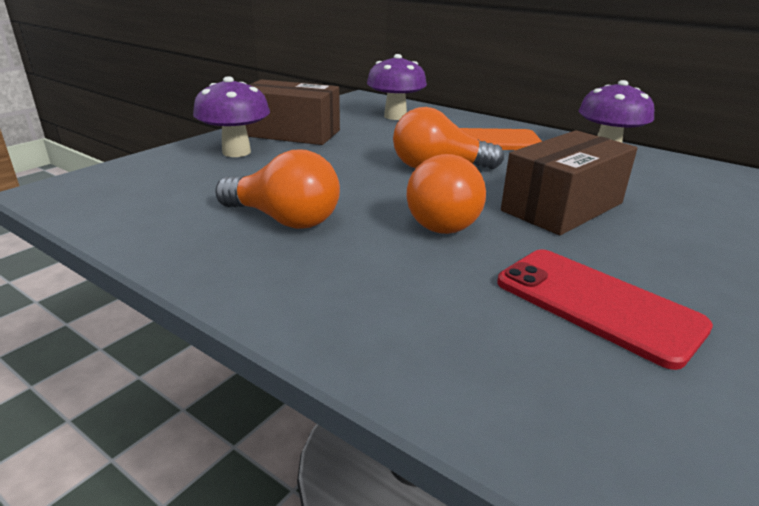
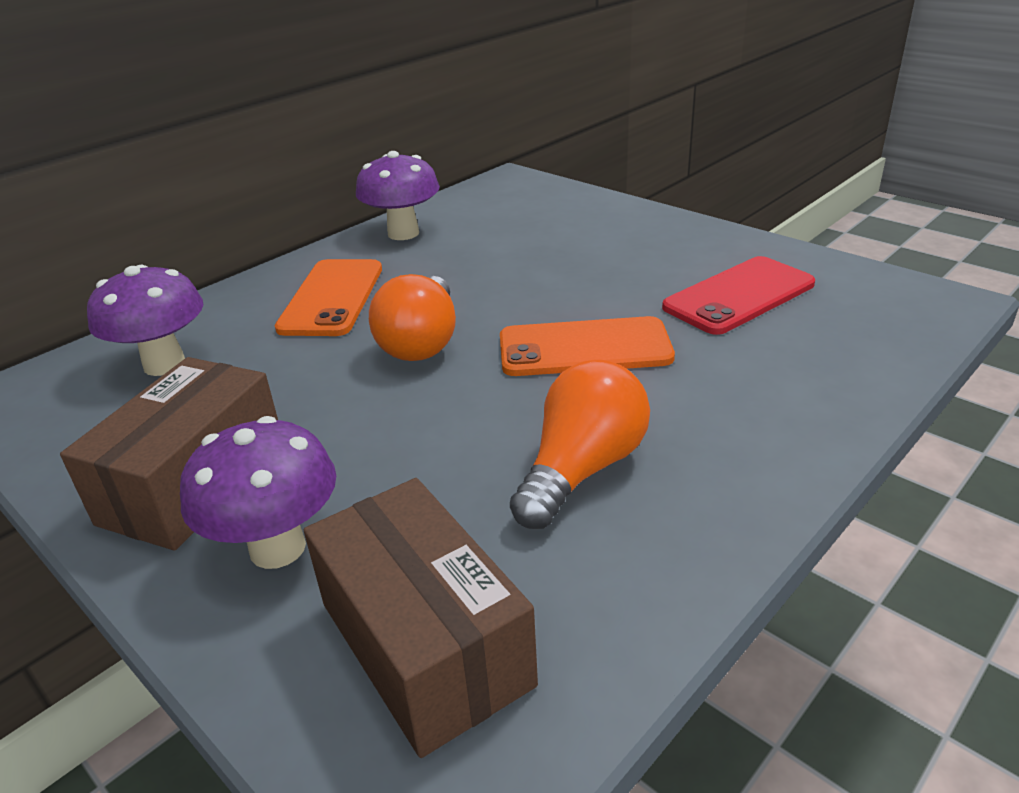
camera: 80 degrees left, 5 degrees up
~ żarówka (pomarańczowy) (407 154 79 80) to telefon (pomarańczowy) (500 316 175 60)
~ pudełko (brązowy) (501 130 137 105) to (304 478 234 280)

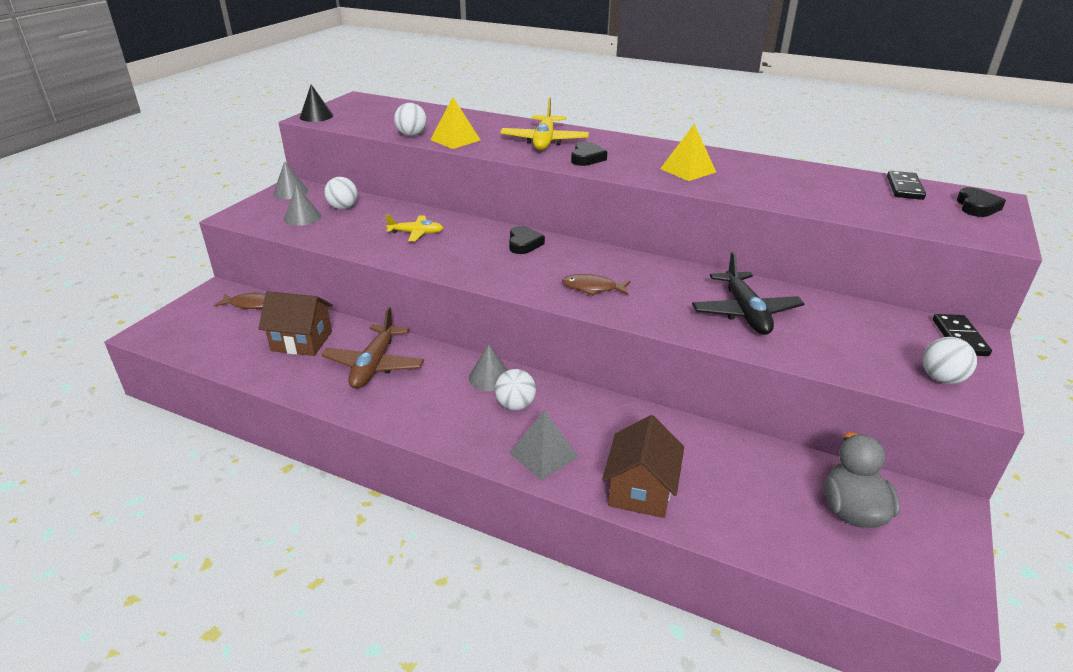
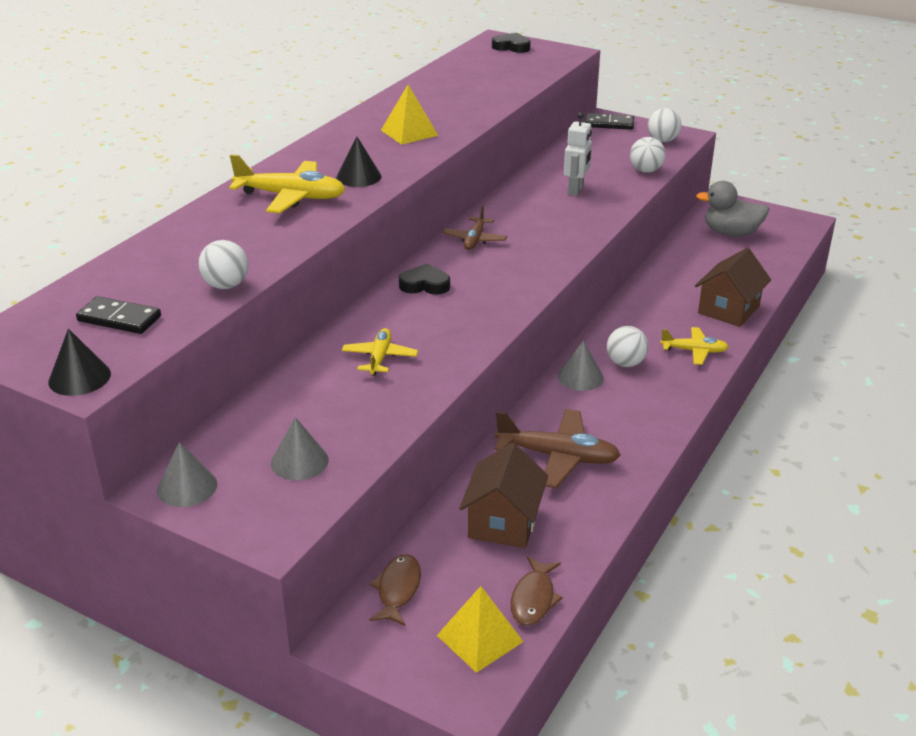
camera: 85 degrees left, 0 degrees up
~ piłka (biały) (324 177 34 32) to (630 137 36 36)
~ piramida (żółty) (430 97 51 52) to (437 586 87 87)
~ piramida (szary) (509 410 69 70) to samolot (żółty) (660 327 69 38)
~ ryba (brązowy) (562 274 69 22) to (511 556 52 69)
~ serce (czarny) (571 142 36 24) to stożek (czarny) (336 136 46 51)
~ domek (brązowy) (602 415 82 103) = (695 248 76 79) 75 degrees counterclockwise
~ samolot (czarny) (692 252 112 83) to robot (biały) (564 112 28 84)
~ kostka domina (czarny) (887 171 39 29) to (76 296 85 38)
+ samolot (brązowy) (443 205 64 45)

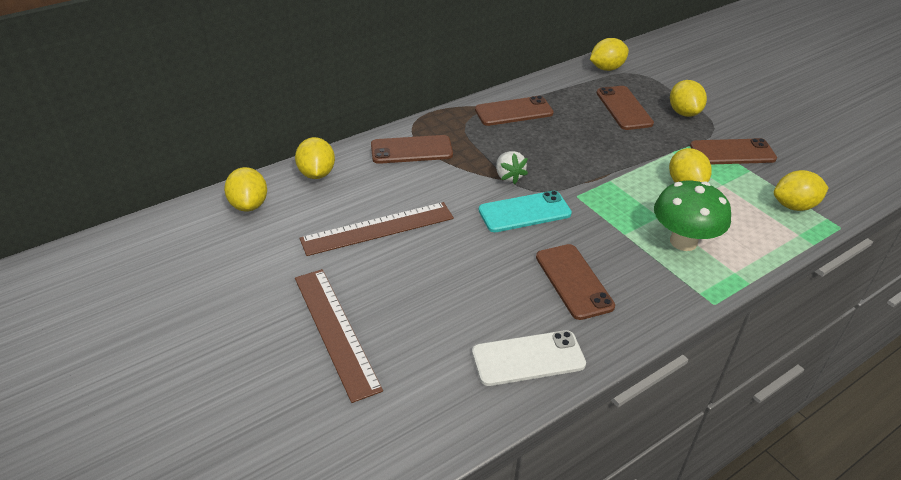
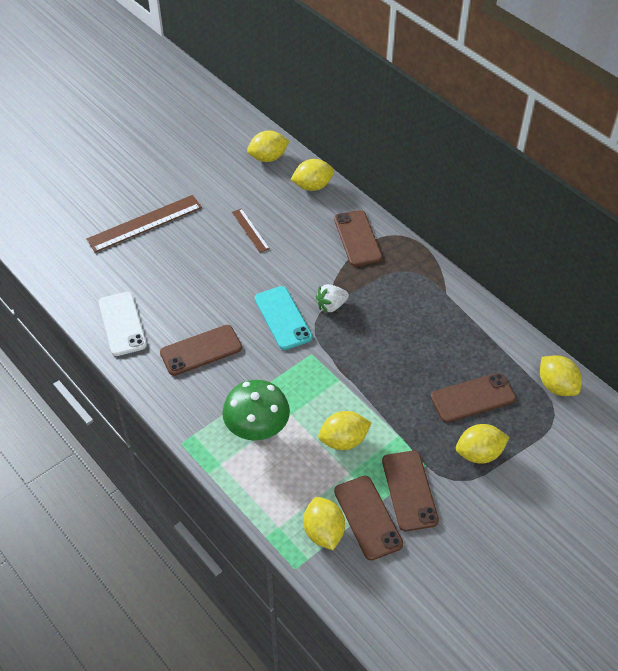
camera: 85 degrees right, 10 degrees up
~ linijka (brązowy) (300 202 154 54) = (232 208 38 45) x0.53
~ telefon (brązowy) (475 96 79 30) to (334 476 69 85)

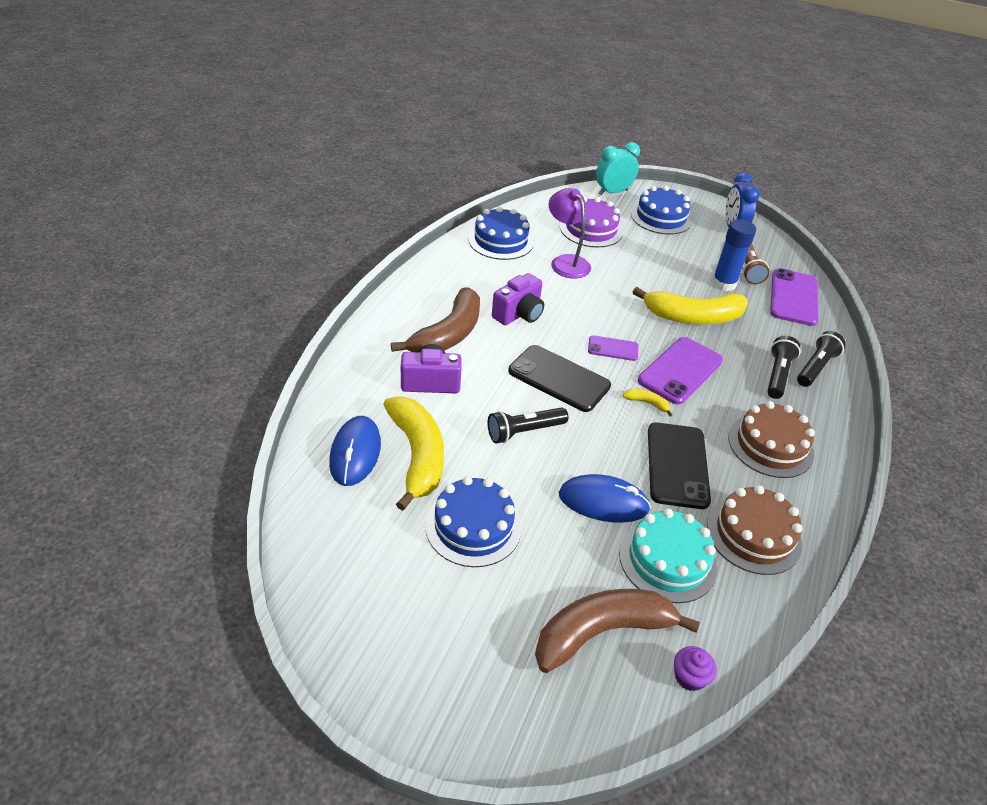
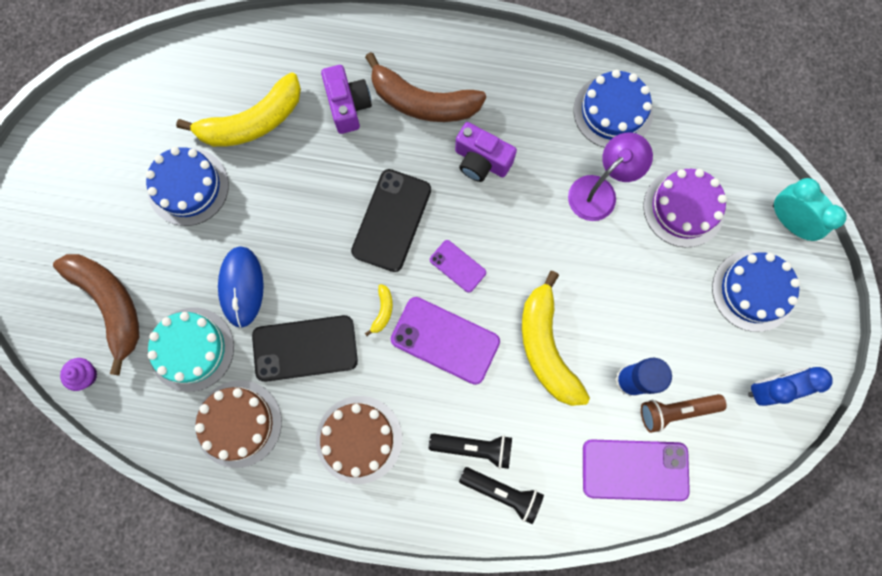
camera: 80 degrees right, 35 degrees up
- myszka (niebieski) (329 416 52 70)
- latarka (czarny) (487 407 81 36)
~ telefon (fioletowy) (588 335 50 26) = (430 240 56 53) 45 degrees counterclockwise

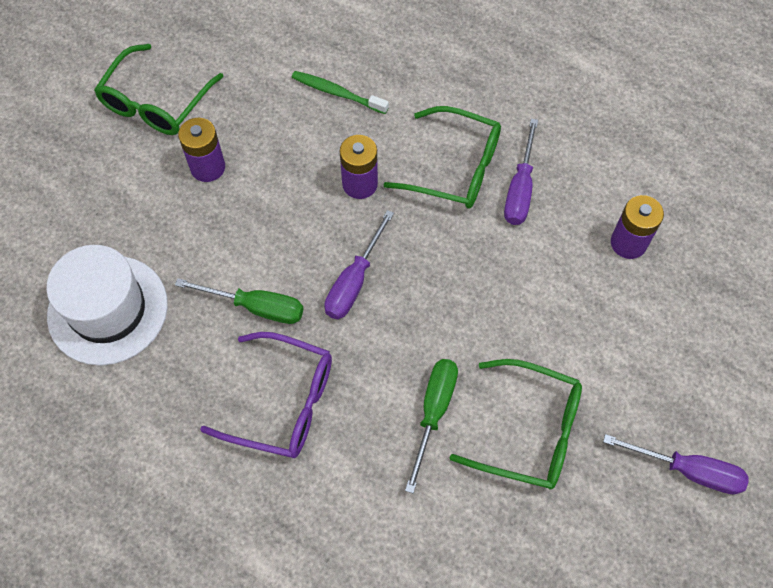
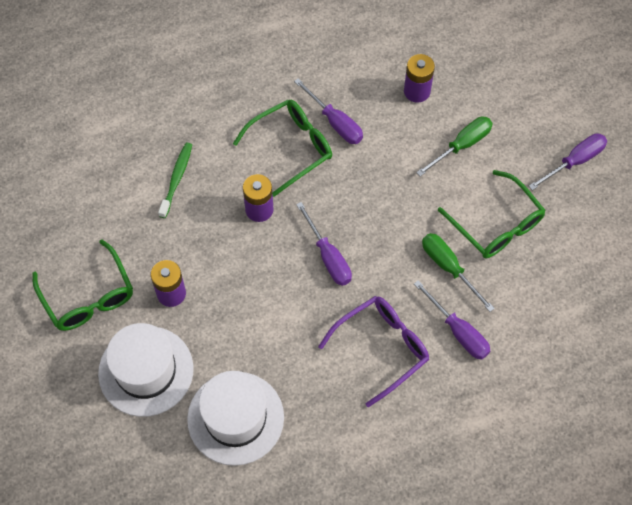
camera: 55 degrees left, 0 degrees up
~ śrubokręt (zielony) (175 278 128 46) to (416 116 77 60)
~ szczoteczka do zębów (zielony) (291 71 98 43) = (158 143 34 75) 135 degrees clockwise
~ okulary (zielony) (449 359 133 130) = (438 170 108 88) 90 degrees clockwise
+ kapelusz (biały) (98 323 96 94)
+ śrubokręt (fioletowy) (414 280 76 80)

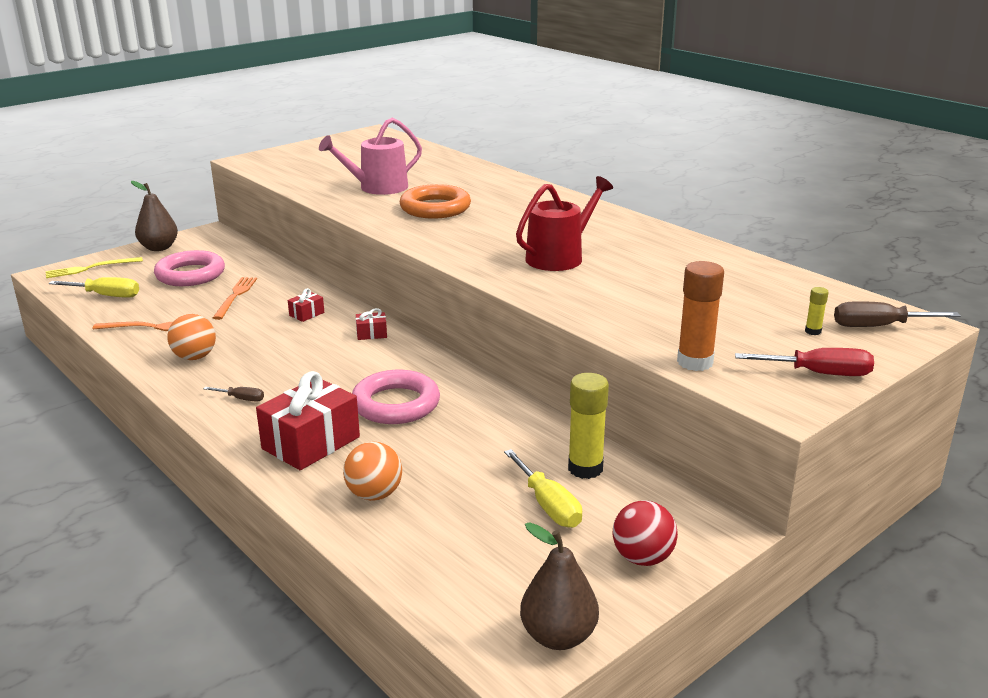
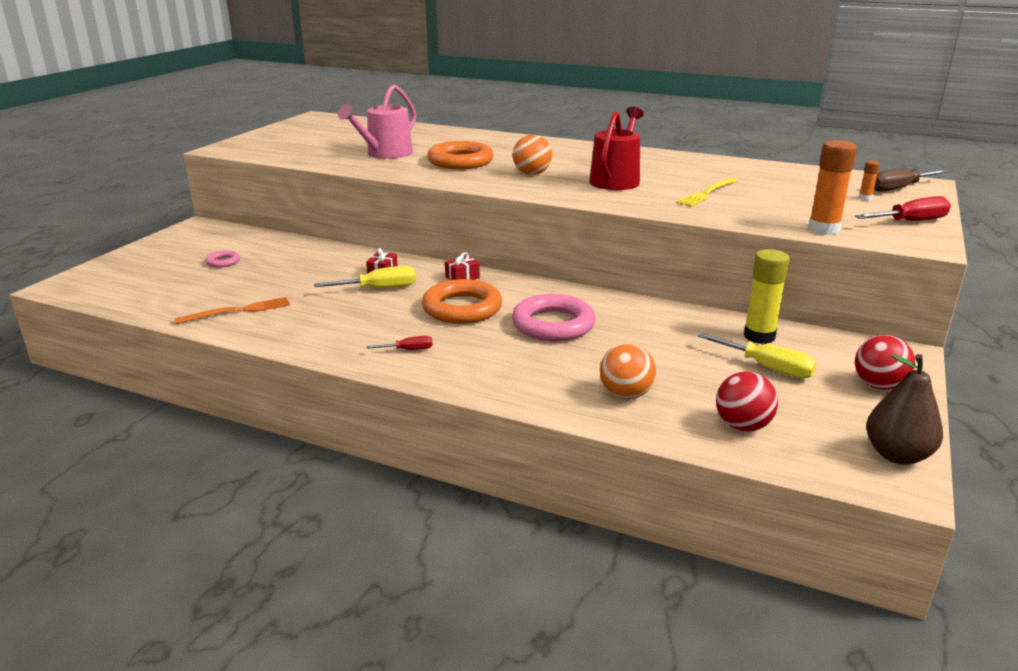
camera: 25 degrees left, 0 degrees up
~ widelec (żółty) (45 257 98 21) to (676 178 62 29)
~ śrubokręt (żółty) (49 277 90 21) to (314 266 102 22)
- gruszka (brązowy) (131 181 47 70)
~ pierścień (różowy) (154 250 71 36) = (206 250 34 17) x0.47
~ piłka (pomarańczowy) (167 314 49 46) to (513 134 39 41)
~ śrubokręt (brązowy) (203 387 61 14) to śrubokręt (czerwony) (367 336 66 14)
- widelec (pomarańczowy) (213 277 44 43)
- prezent (czerwony) (256 371 104 99)
~ klej w sztyfcie (żółty) (805 287 24 48) to klej w sztyfcie (pomarańczowy) (859 160 21 40)
+ pierścień (pomarańczowy) (422 279 80 45)
+ piłka (czerwony) (716 372 62 59)

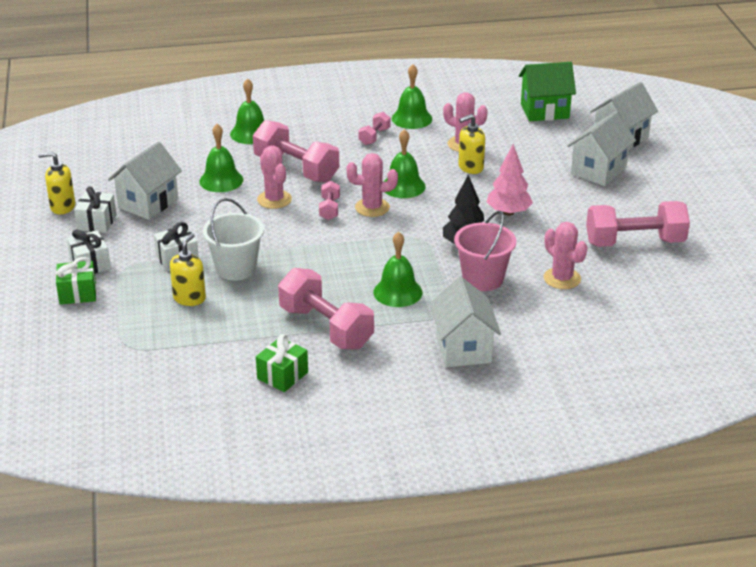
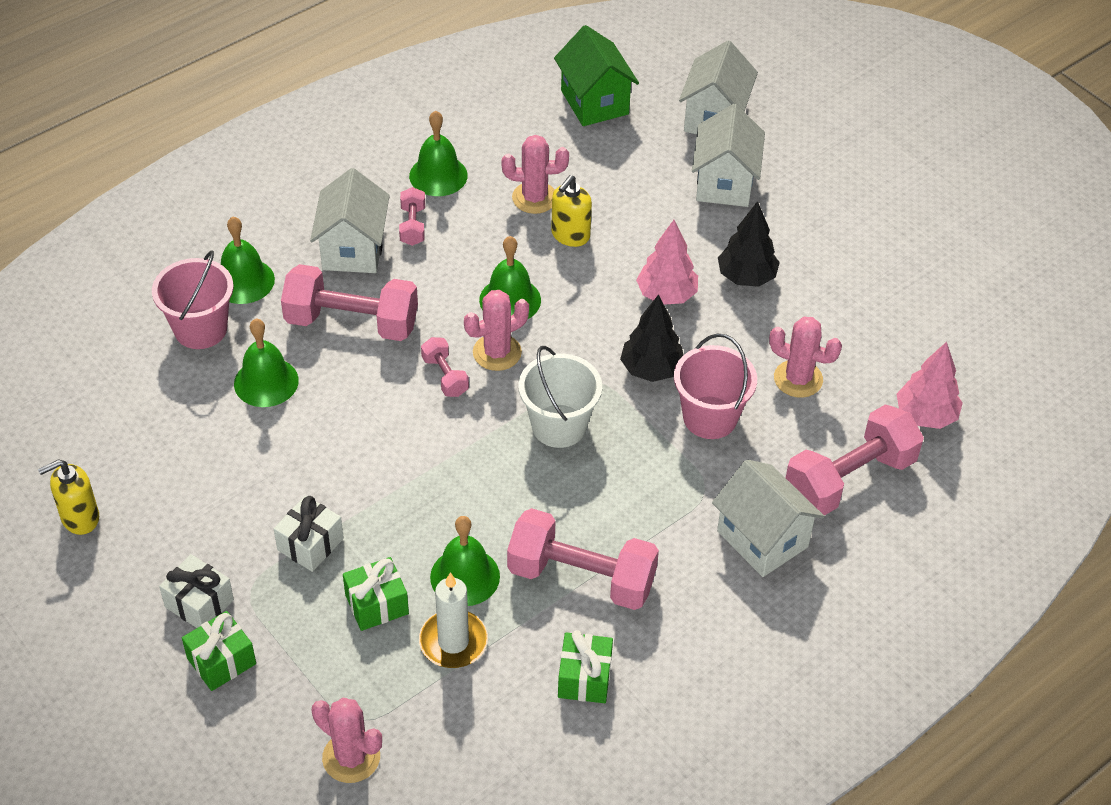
camera: 30 degrees left, 15 degrees up
- prezent (biały) (74 186 42 47)
~ domek (biały) (108 141 74 79) to (310 168 80 105)
~ dozownik mydła (żółty) (170 233 36 73) to prezent (zielony) (343 557 66 74)
~ wiadro (biały) (203 198 61 82) to (518 346 84 102)
~ kaktus (różowy) (257 146 35 63) to (312 697 70 86)
~ dzwonek (zielony) (373 232 50 75) to (430 516 70 90)
~ domek (zielony) (519 62 57 59) = (554 25 85 101) 75 degrees counterclockwise
~ hantel (różowy) (586 201 104 46) to (786 404 138 112)
+ wiadro (różowy) (152 251 81 98)
+ świeca (biały) (419 572 69 96)
+ drzewko (czarny) (718 201 62 86)
+ drzewko (różowy) (897 342 66 87)

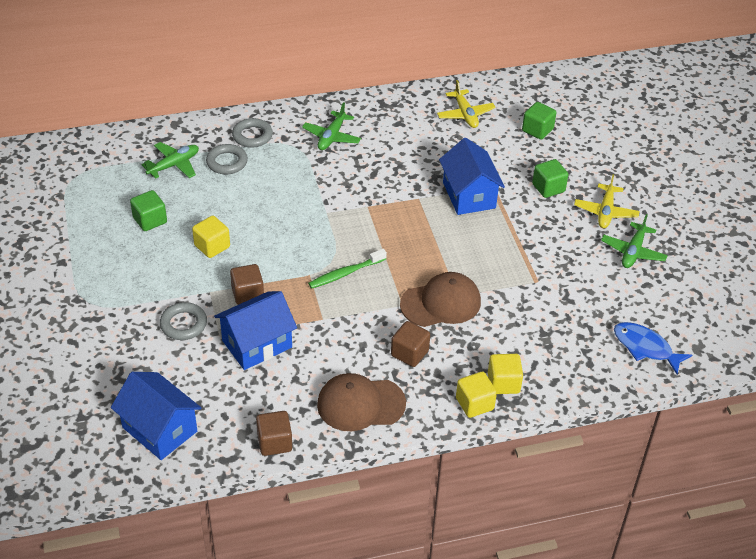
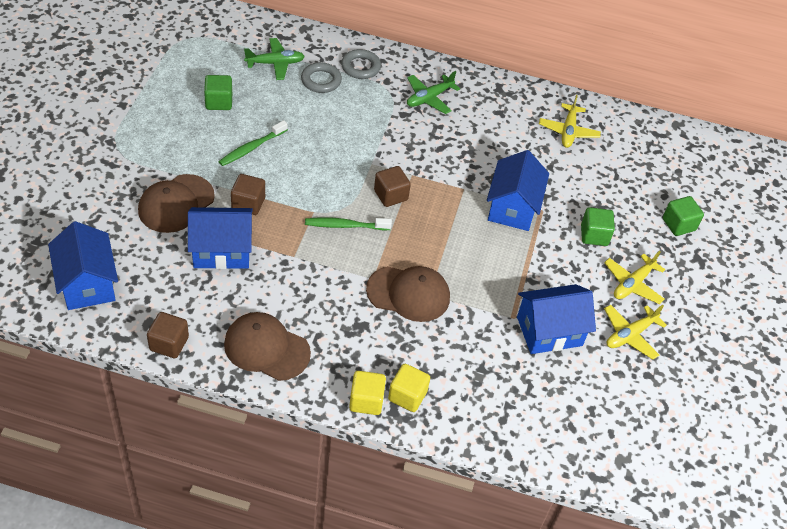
camera: 25 degrees right, 5 degrees up
~ pierścień (szary) (160 302 47 38) to czapka (brązowy) (138 174 77 59)
~ sześcian (żółty) (192 216 38 42) to szczoteczka do zębów (zielony) (218 120 70 46)
~ sześcian (brązowy) (391 321 39 46) to (374 166 37 41)
~ sześcian (zielony) (522 102 35 38) to (663 196 41 40)
~ samolot (zielony) (601 214 67 54) to samolot (żółty) (604 304 63 56)
- ryba (niebieski) (614 322 78 52)
+ domek (niebieski) (517 284 79 70)

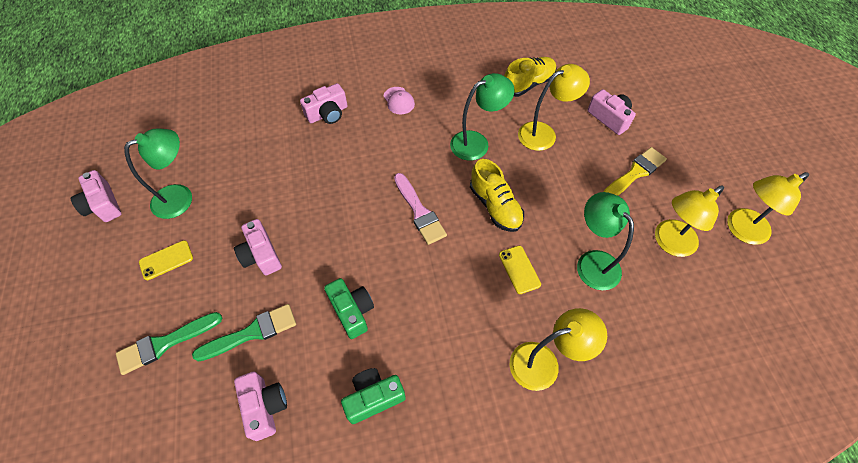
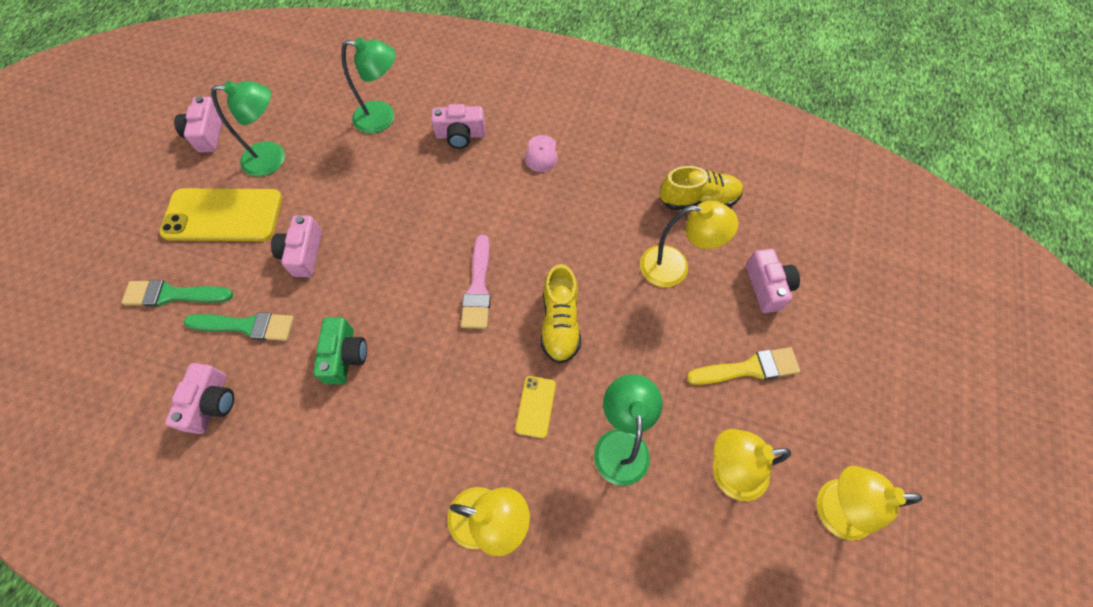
camera: 30 degrees right, 5 degrees up
~ telefon (żółty) (139 240 54 40) = (159 188 123 53) x2.16
- aparat fotograficzny (zielony) (341 368 65 56)
~ lampka (zielony) (450 73 64 88) to (341 37 55 96)

